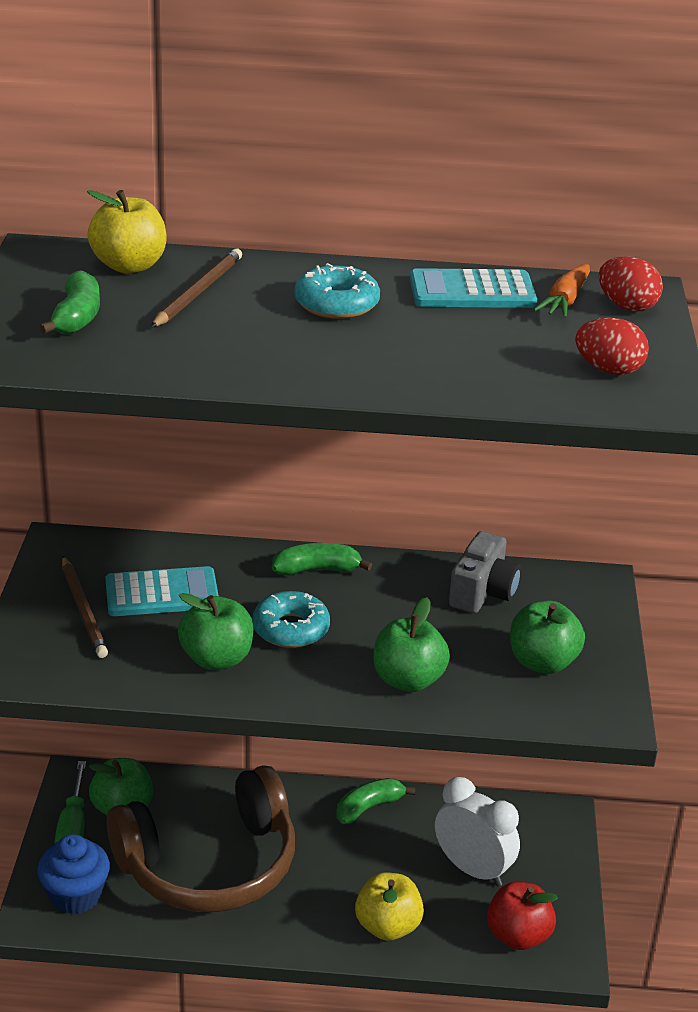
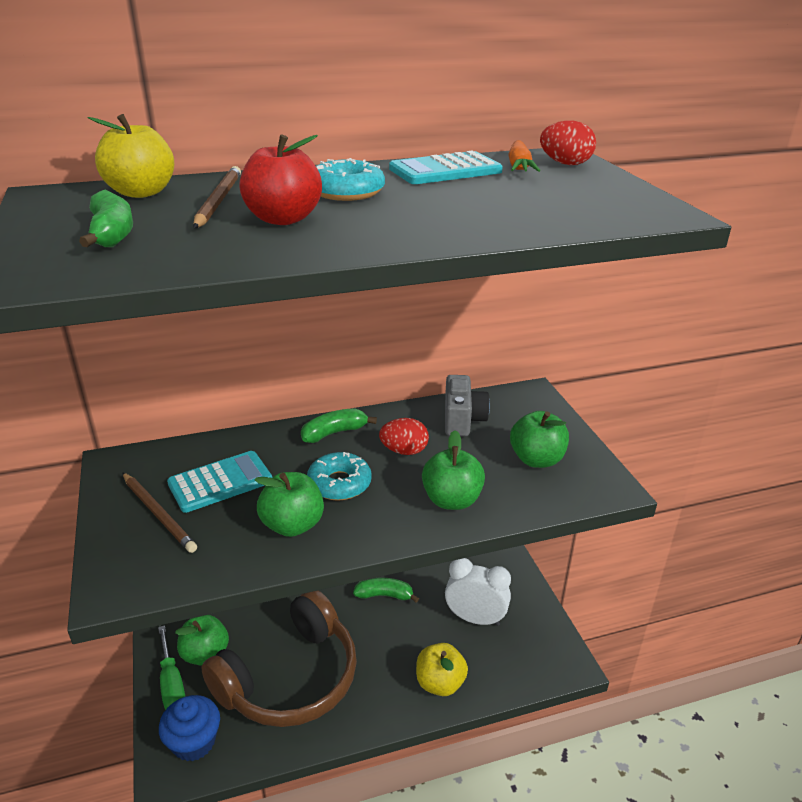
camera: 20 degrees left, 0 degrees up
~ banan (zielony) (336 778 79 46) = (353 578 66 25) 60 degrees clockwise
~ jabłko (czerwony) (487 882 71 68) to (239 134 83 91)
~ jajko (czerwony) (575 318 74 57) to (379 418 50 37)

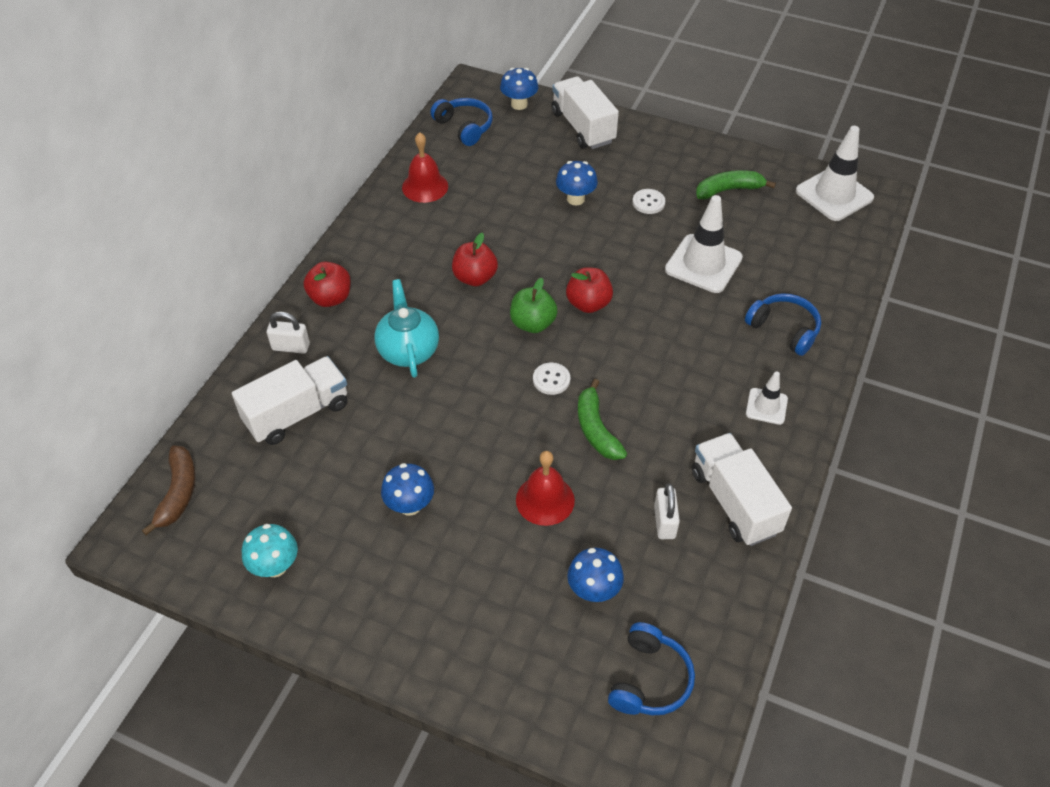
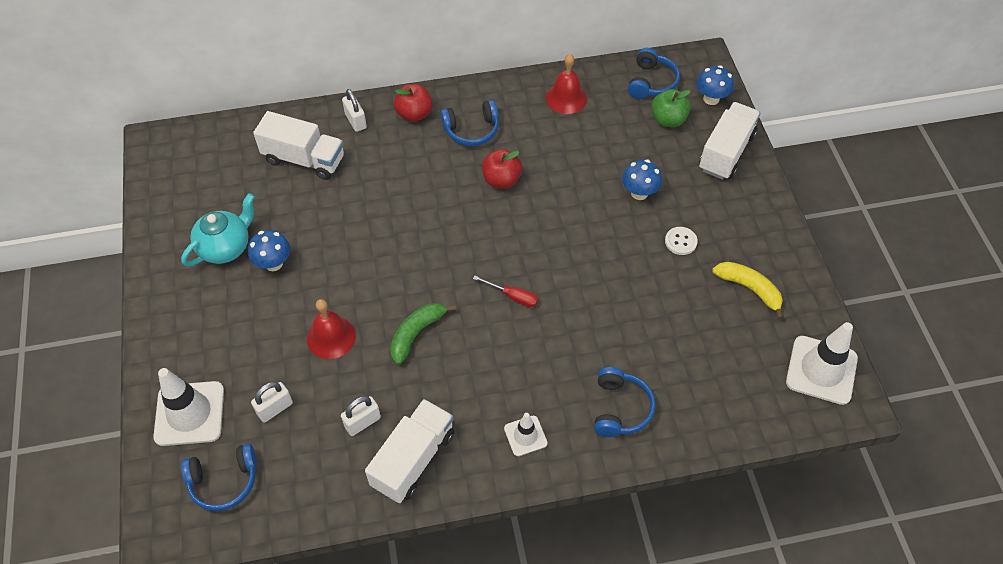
camera: 55 degrees right, 5 degrees up
- banan (brązowy) (142 445 53 91)
- grzyb (turkusowy) (242 524 56 53)
~ imbryk (turkusowy) (374 279 65 99) to (181 193 74 73)
~ jabłko (zielony) (510 278 48 55) to (651 89 40 38)
- guzik (biały) (533 362 37 33)
- jabłko (czerwony) (566 267 47 46)
~ grzyb (niebieski) (567 548 57 54) to kłódka (biały) (251 382 42 40)
~ pachołek (biały) (665 195 78 98) to (153 368 71 78)
~ banan (zielony) (696 170 80 30) to banan (żółty) (712 262 72 57)
+ słuchawki (niebieski) (440 100 59 46)
+ śrubokręt (czerwony) (473 276 65 31)

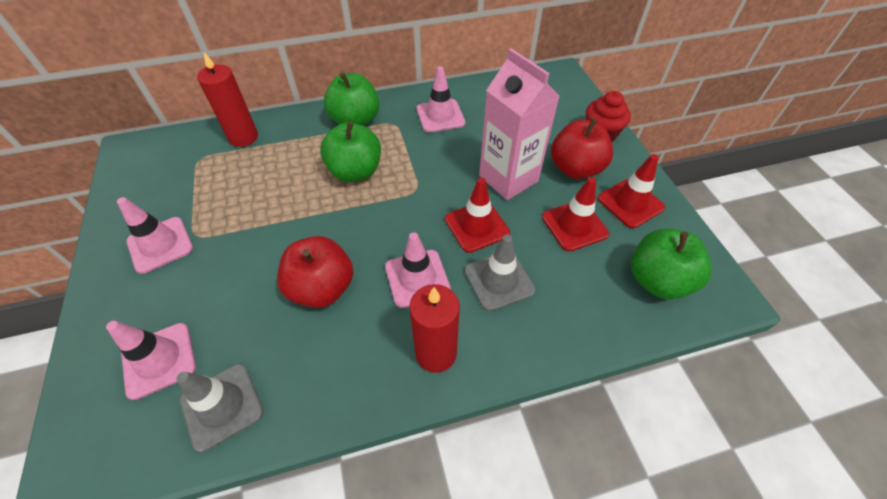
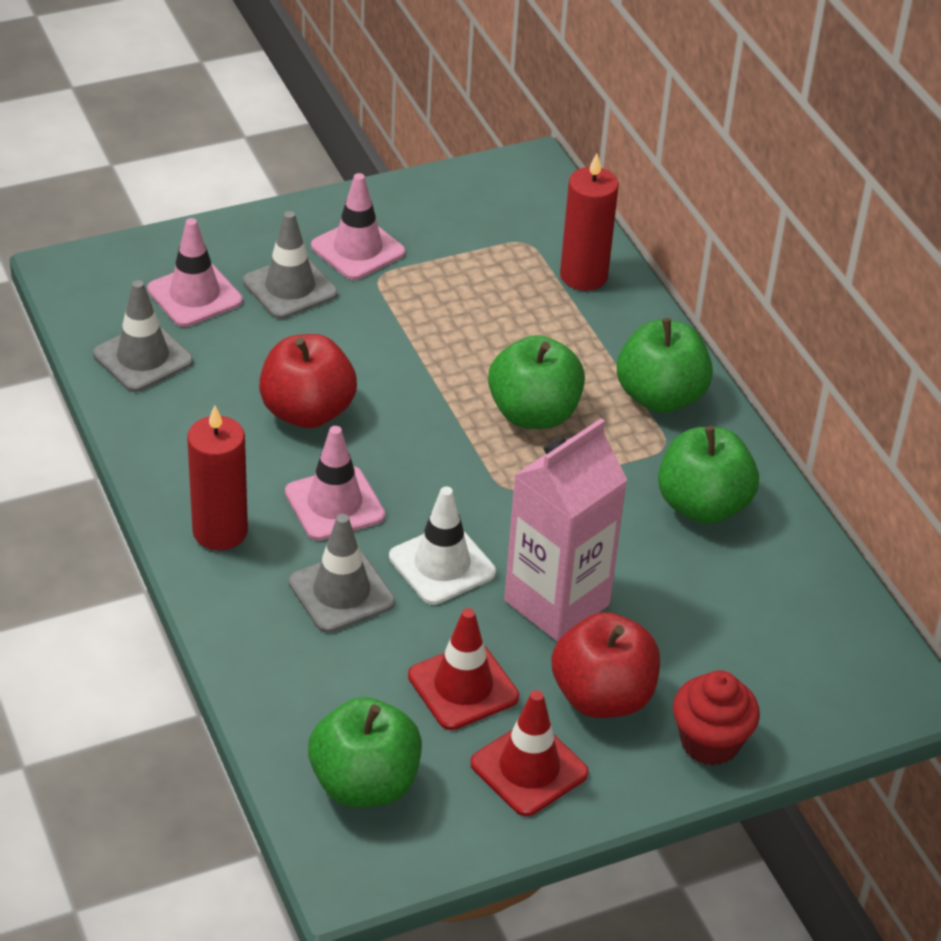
camera: 80 degrees right, 10 degrees down
~ pachołek (różowy) (417 66 48 67) to jabłko (zielony) (658 426 101 98)
~ pachołek (czerwony) (445 178 65 75) to pachołek (biały) (389 486 107 119)
+ pachołek (szary) (243 211 95 108)

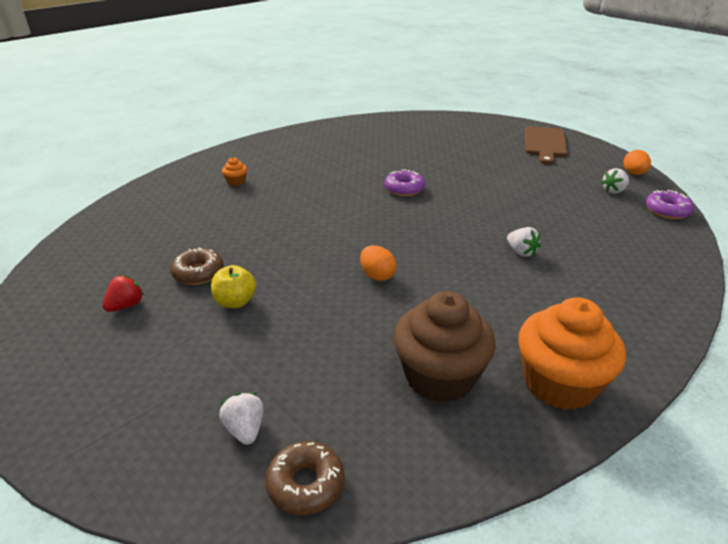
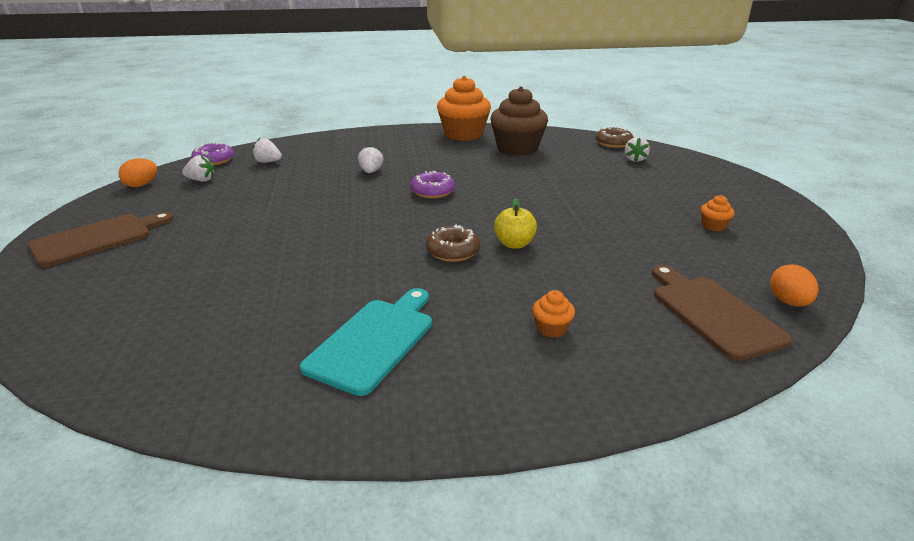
camera: 145 degrees left, 5 degrees down
~ truskawka (czerwony) (103 275 41 37) to muffinka (pomarańczowy) (701 195 33 36)
~ donut (brązowy) (170 247 54 38) to (426 225 54 37)
~ jabłko (żółty) (211 265 45 43) to (494 198 43 50)
~ jajko (pomarańczowy) (360 245 36 36) to (770 264 49 42)
~ donut (fioletowy) (385 169 40 27) to (410 171 45 27)
+ truskawka (biały) (252 138 30 25)
+ deska do krojenia (turkusowy) (300 288 132 108)
+ deska do krojenia (brązowy) (652 265 140 96)

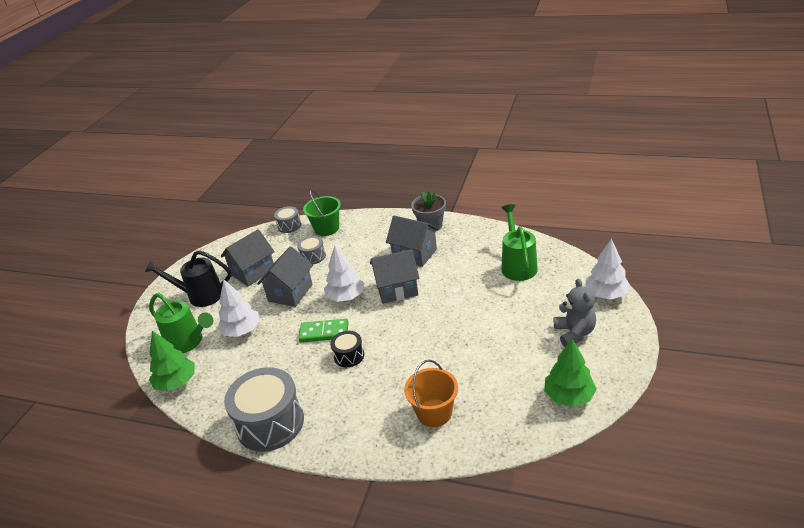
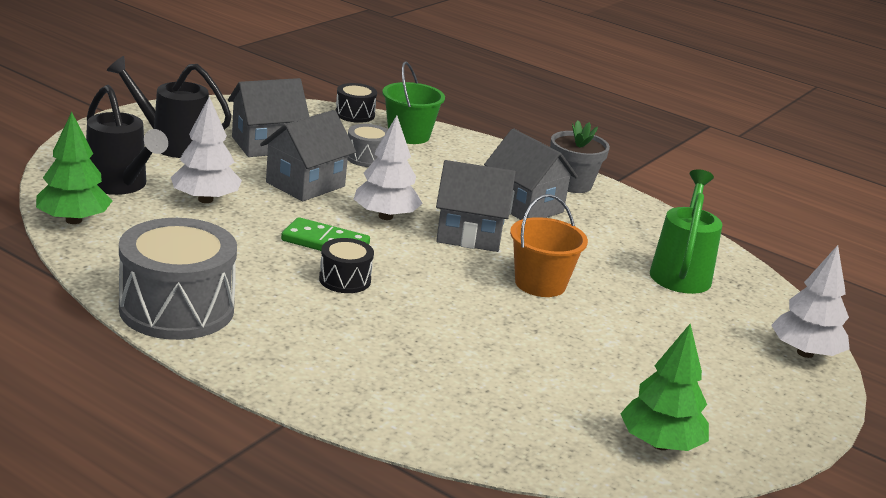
camera: 10 degrees right, 10 degrees down
~ konewka (zielony) (149 293 64 60) to konewka (czarny) (86 85 82 110)
~ bęben (szary) (274 206 27 27) to bęben (czarny) (335 83 42 40)
~ wiadro (pomarańczowy) (404 360 54 67) to (510 194 78 103)
- miś (szary) (554 278 42 69)

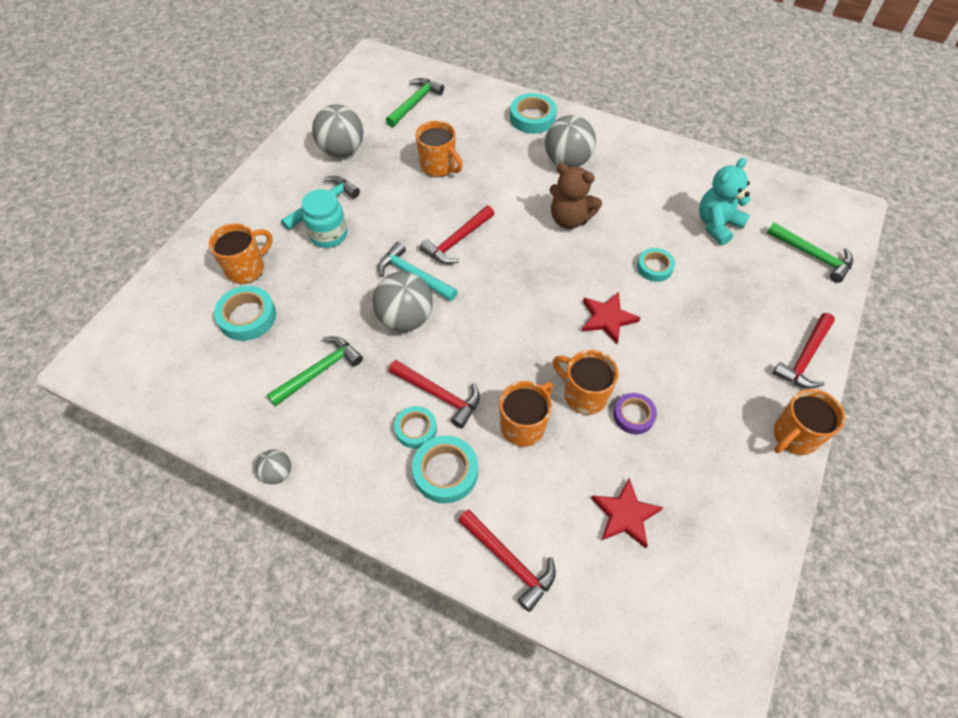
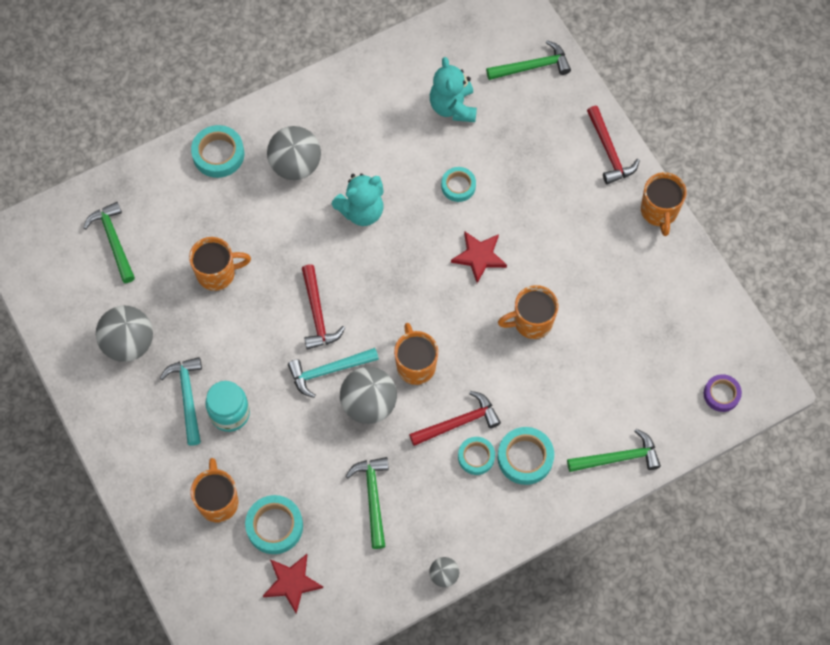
camera: 55 degrees left, 10 degrees up
~ młotek (czerwony) (458 509 98 103) to młotek (zielony) (567 429 94 43)
~ kubek (pomarańczowy) (499 381 54 66) to (394 323 44 62)
~ miś (brązowy) (550 163 52 66) to miś (turkusowy) (332 174 52 52)
~ gwiazda (czerwony) (591 478 72 70) to (263 554 60 60)
~ taśma klejąca (fioletowy) (613 393 44 41) to (704 374 38 38)

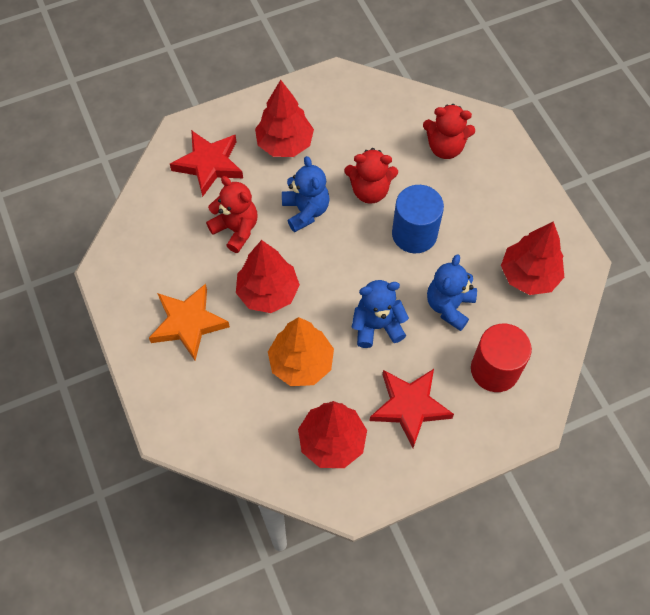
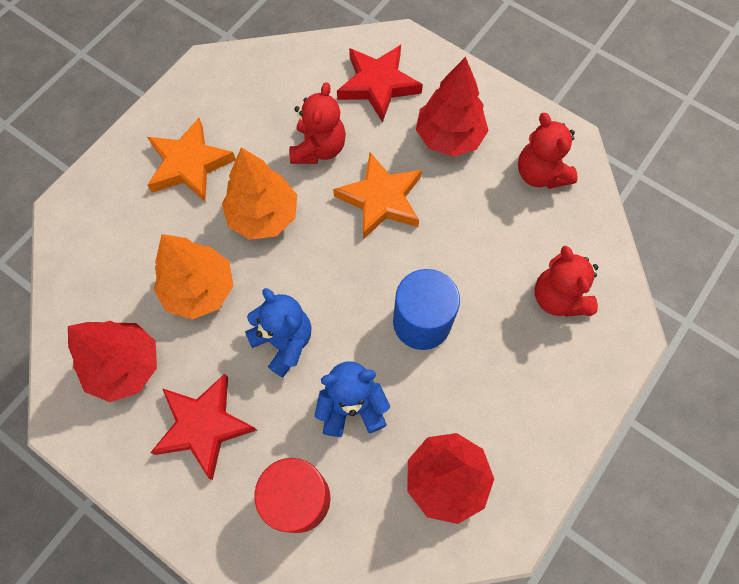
camera: 60 degrees right, 5 degrees up
~ drzewko (czerwony) (236 240 64 73) to drzewko (pomarańczowy) (222 147 75 93)
~ miś (niebieski) (282 156 48 76) to gwiazda (pomarańczowy) (333 152 89 87)
~ miś (czerwony) (344 148 54 56) to (518 113 60 76)

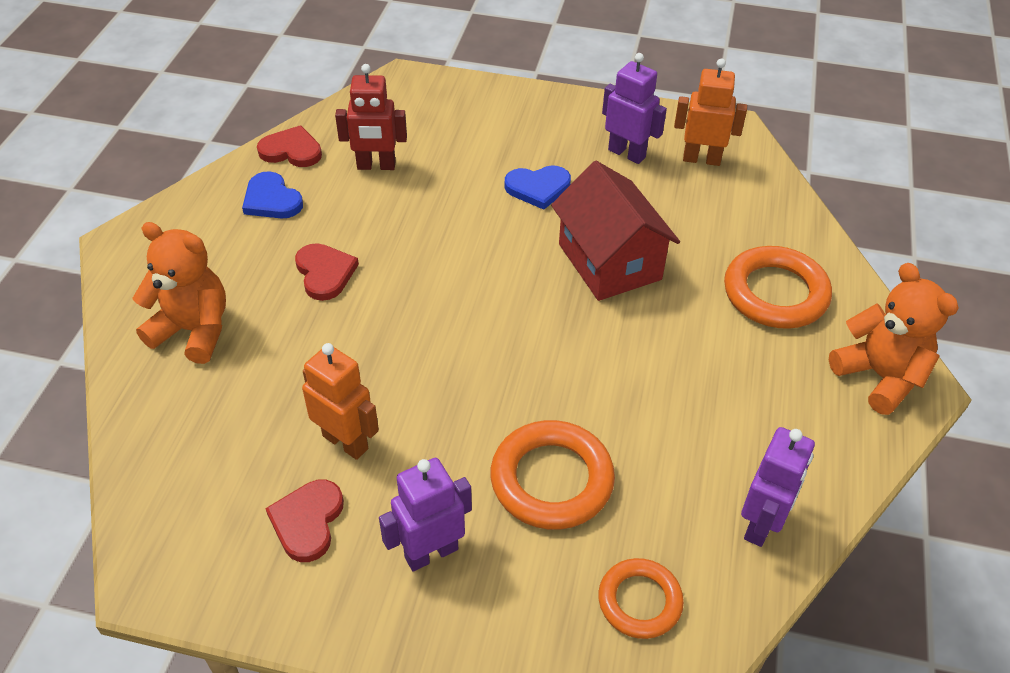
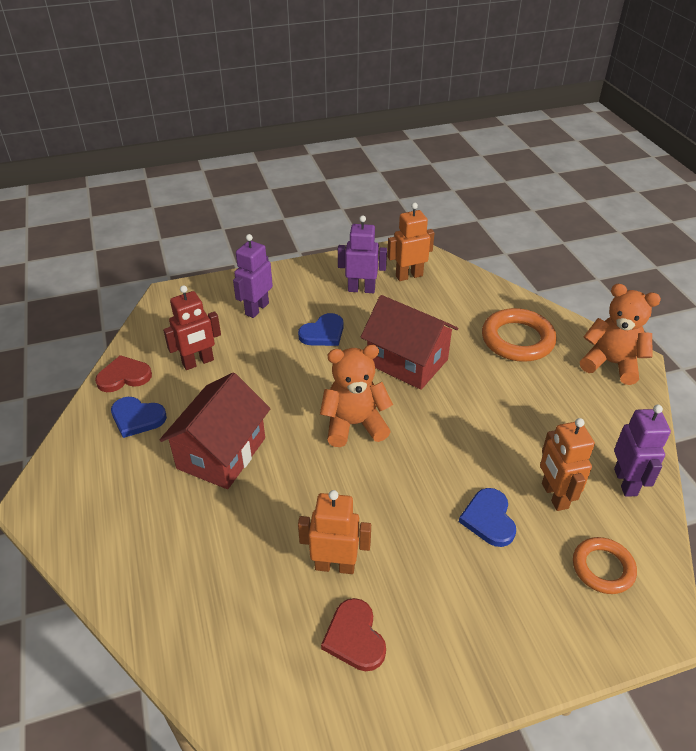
camera: 30 degrees left, 5 degrees down
~ miś (pomarańczowy) (132 222 94 142) to (320 345 73 102)
~ serce (czerwony) (295 243 64 58) to domek (czerwony) (160 373 111 116)
~ robot (fioletowy) (379 458 93 114) to (233 234 40 84)
~ pierścień (pomarańczowy) (491 420 124 109) to serce (niebieski) (459 488 57 59)
+ robot (pomarańczowy) (540 418 55 93)

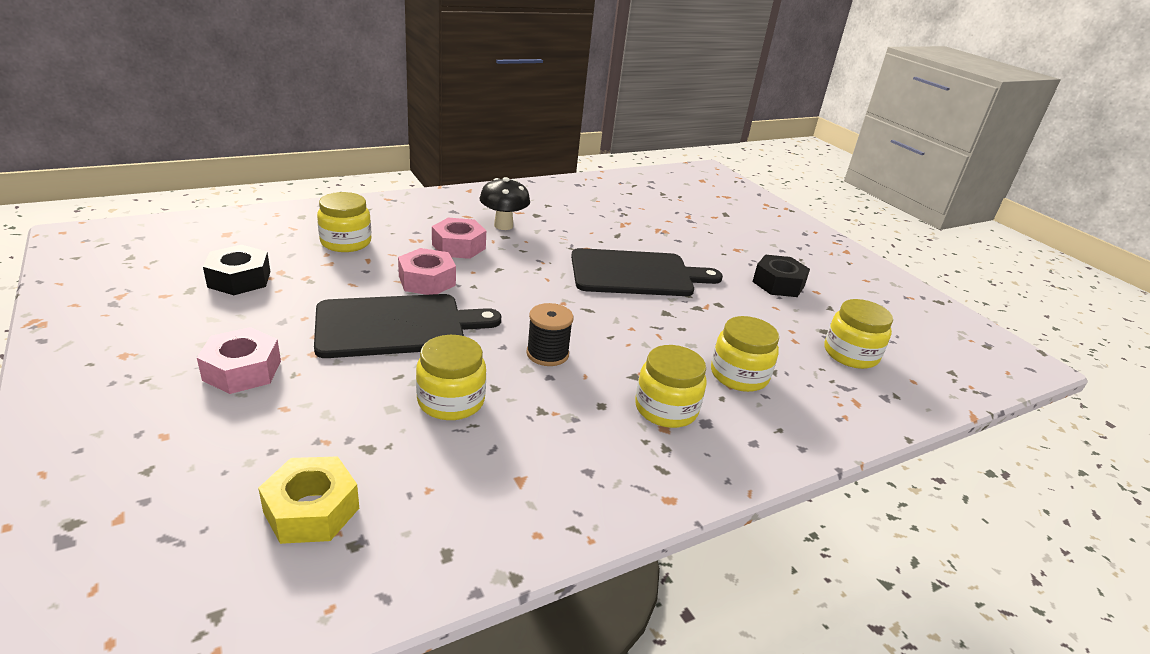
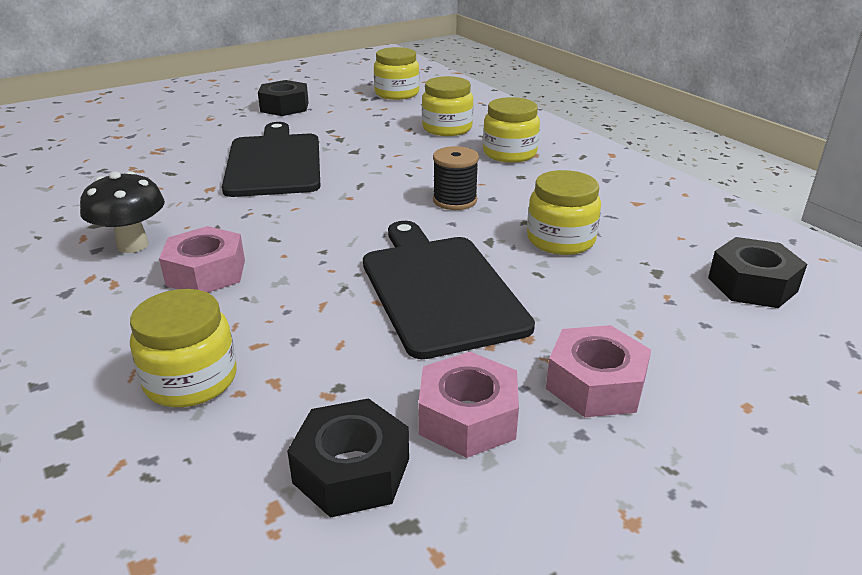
camera: 90 degrees left, 0 degrees up
~ nakrętka (żółty) (258 456 101 88) to nakrętka (czarny) (708 237 99 71)
~ nakrętka (różowy) (398 248 58 47) to (418 352 101 106)

